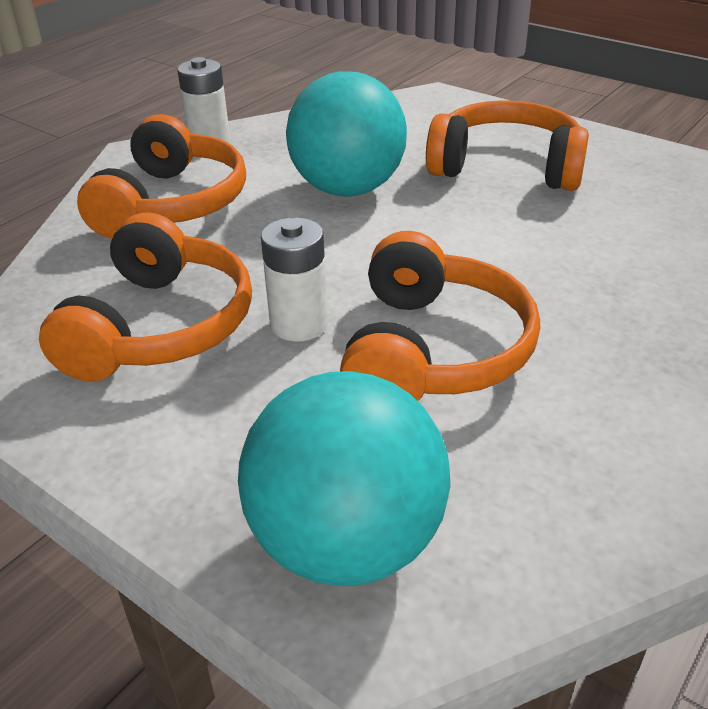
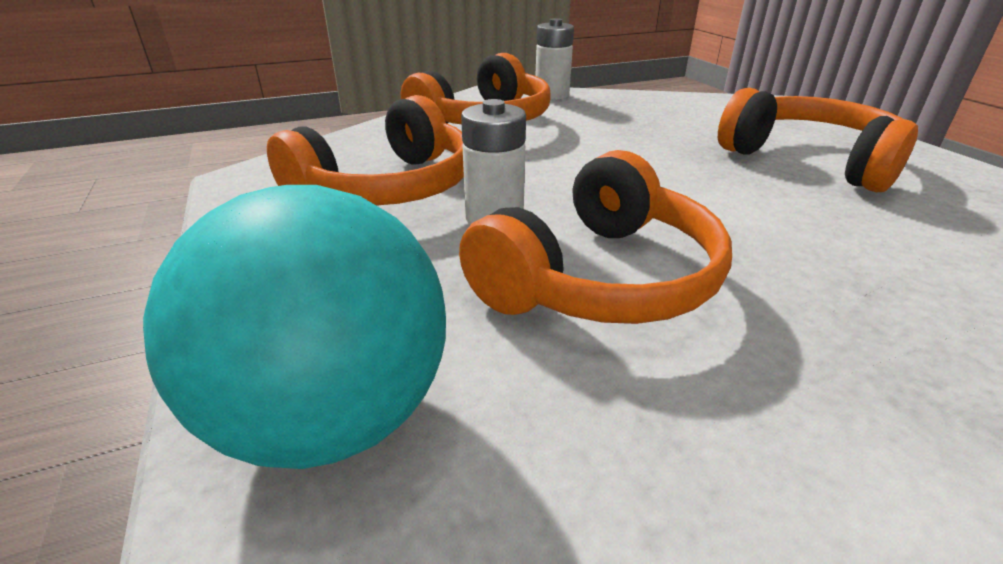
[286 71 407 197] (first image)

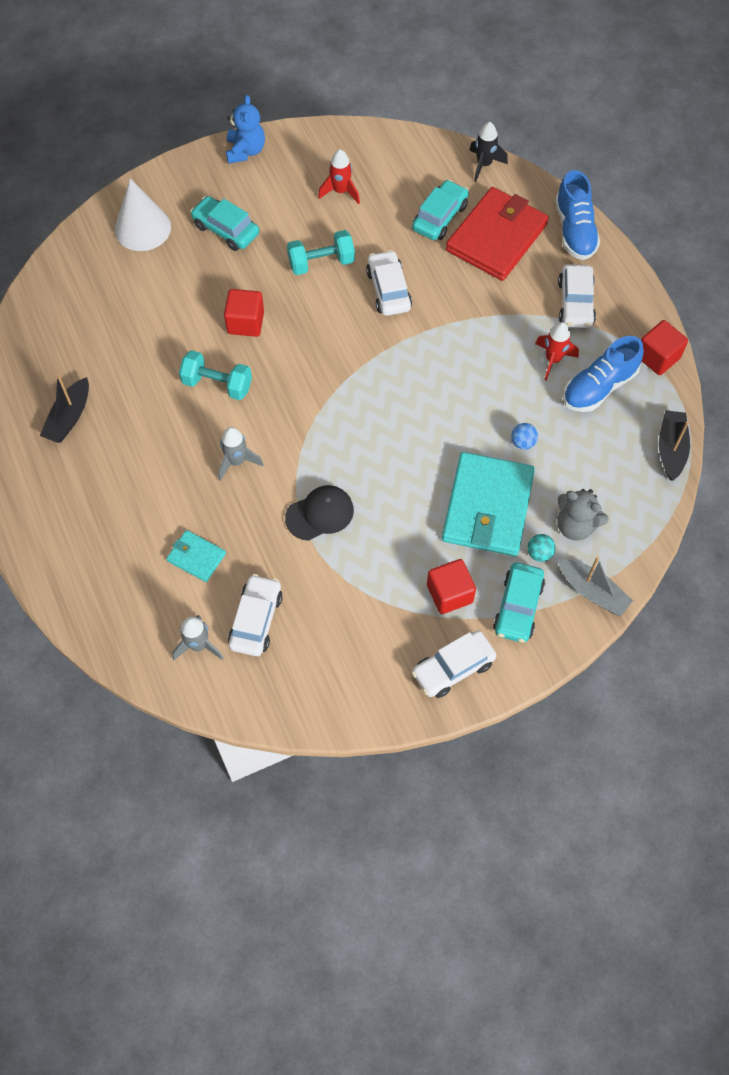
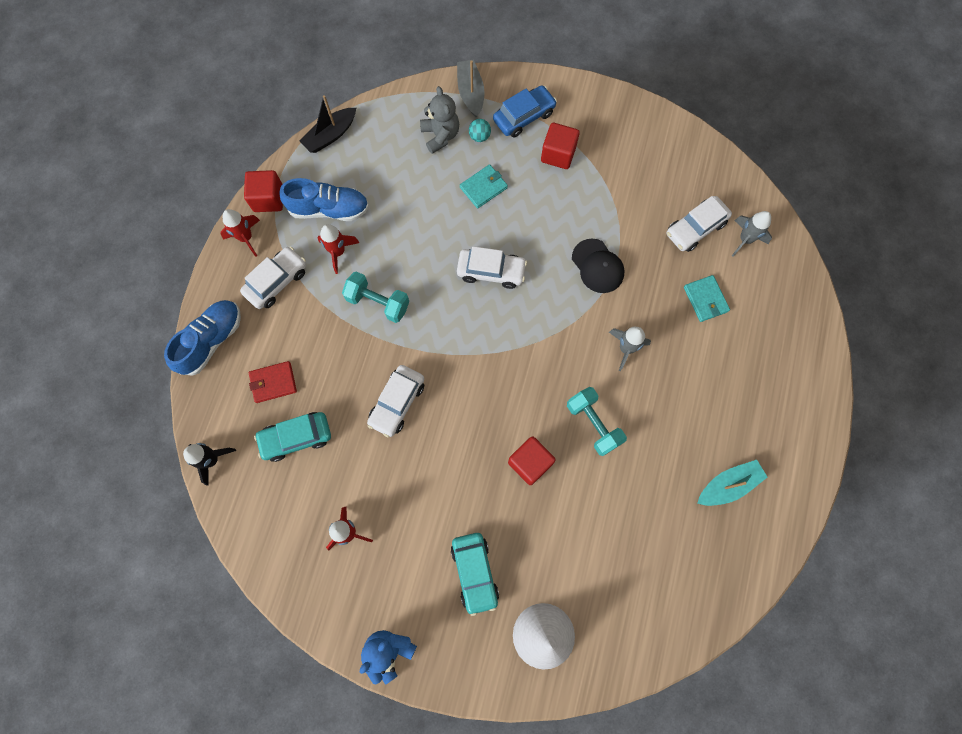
[511 423 538 450] (first image)
[220 209 260 257]
[342 271 409 323]
[457 246 527 289]
[697 460 767 506]
[493 85 557 138]
[572 239 624 293]
[460 164 508 209]
[249 361 297 403]

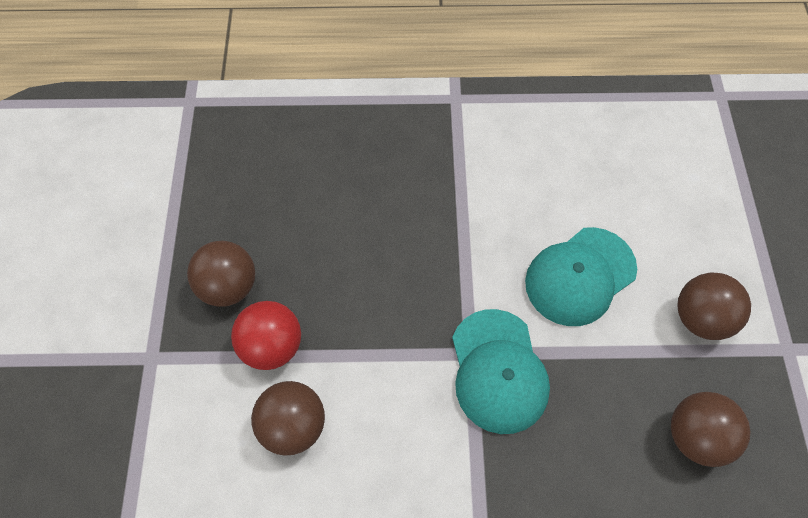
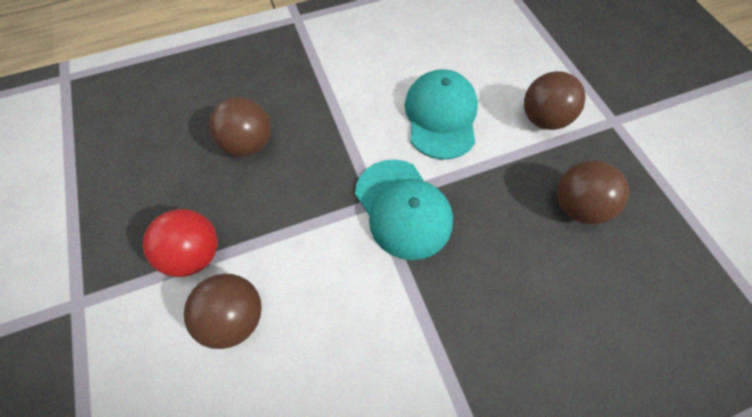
[209 97 271 157]
[404 69 478 160]

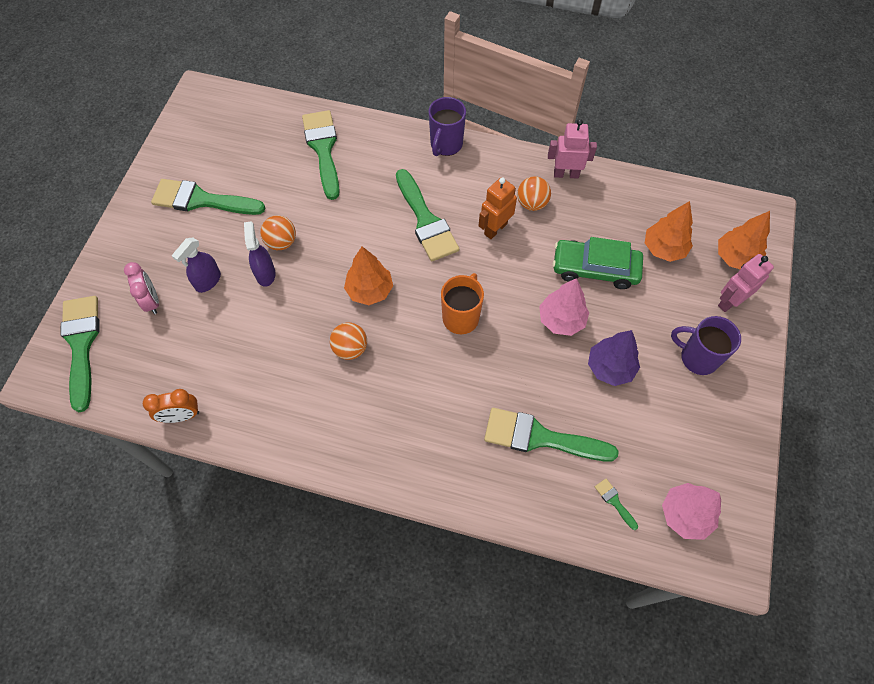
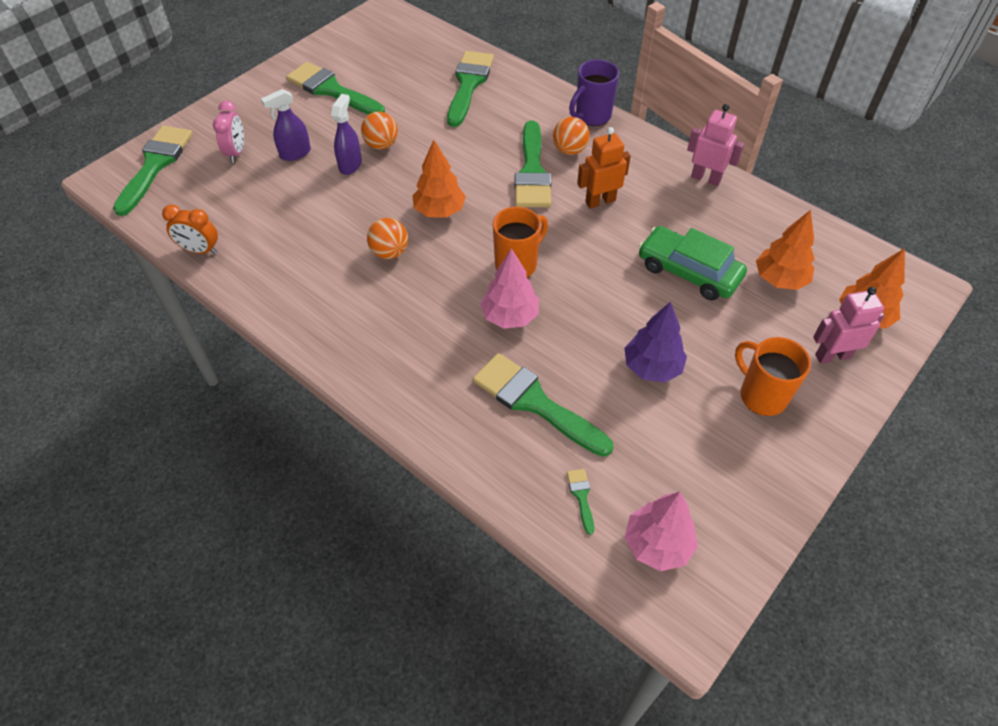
[553 117 590 155]
[480 248 539 329]
[735 337 811 416]

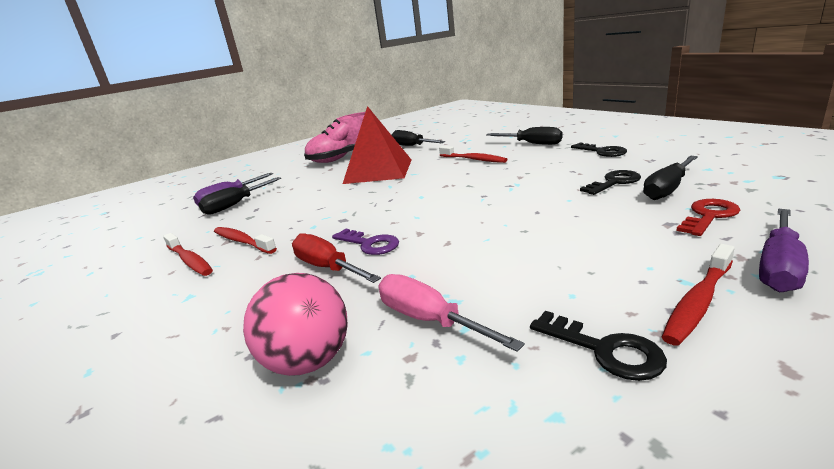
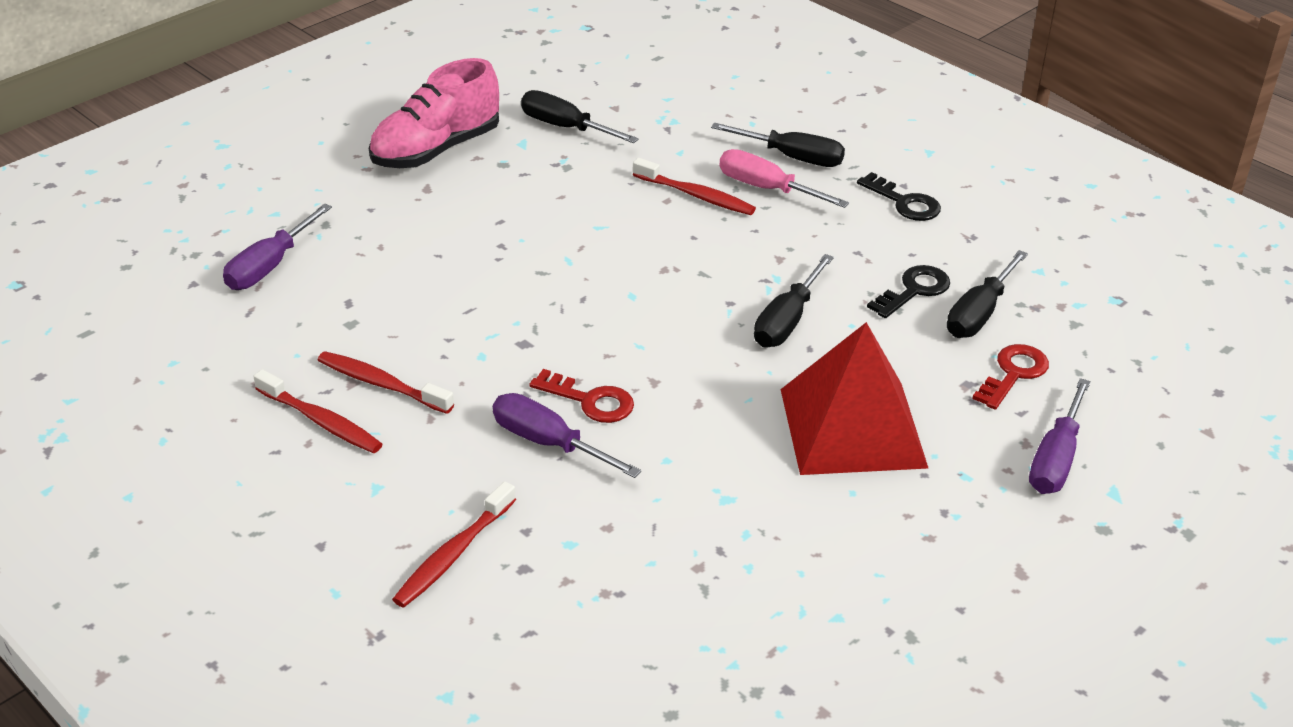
[243 273 348 376] (first image)
[530 311 667 381] (first image)
[754 254 834 347]
[781 322 928 475]
[719 149 849 208]
[392 481 516 608]
[493 393 641 478]
[529 369 634 423]

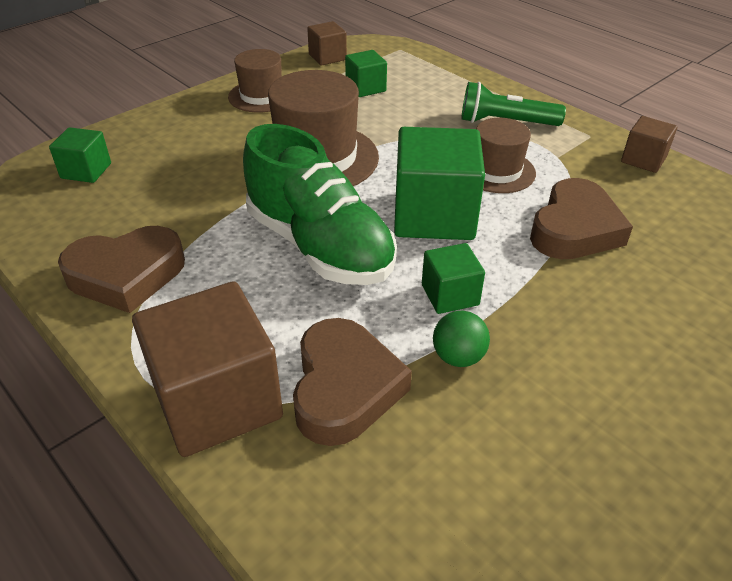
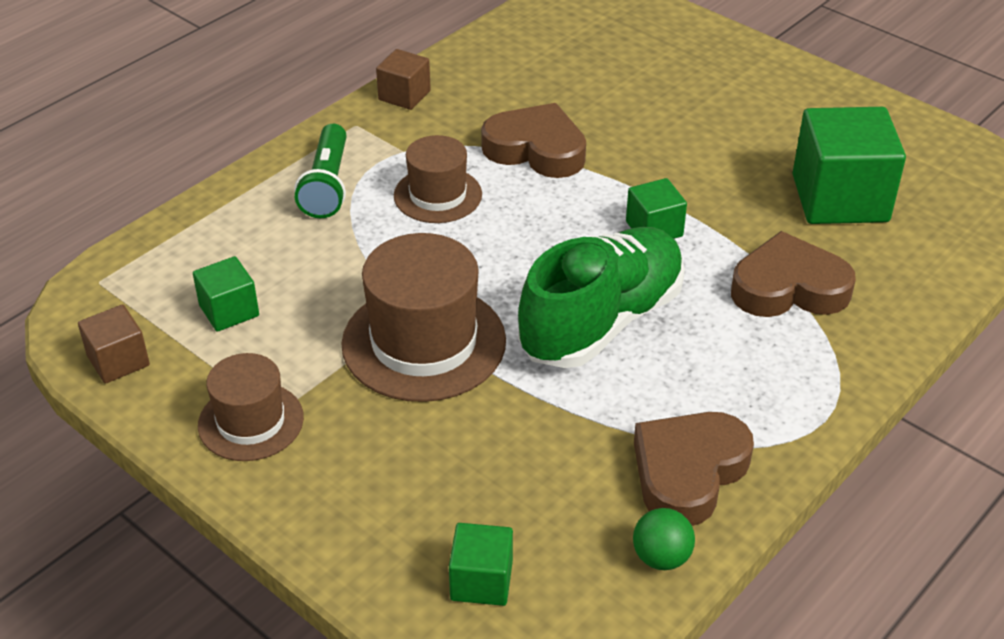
[132 281 283 457] (first image)
[793 107 906 224]
[633 508 695 570]
[634 412 754 526]

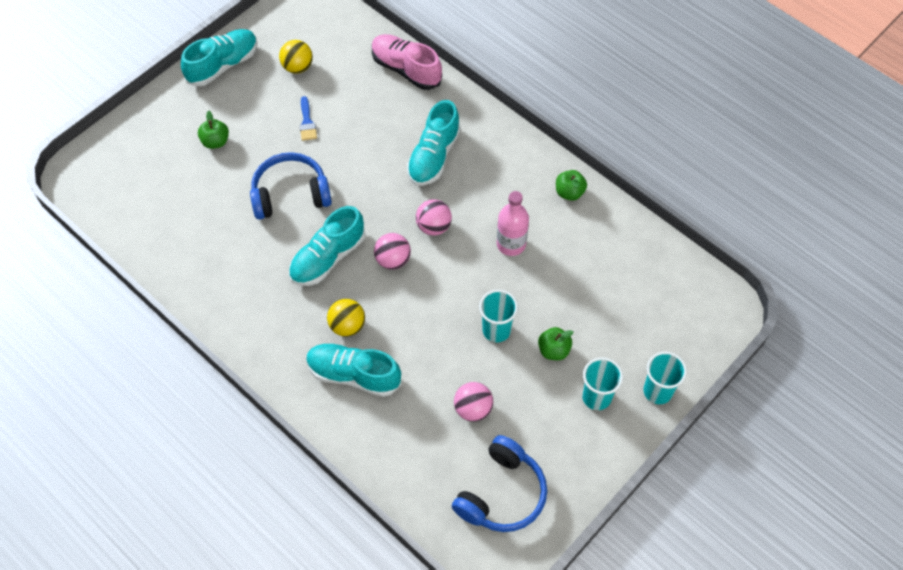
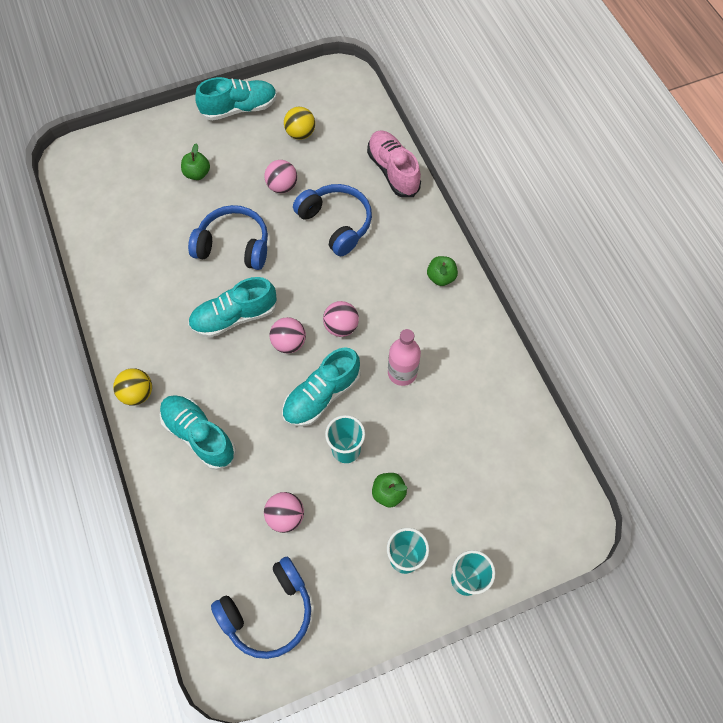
[293 184 372 256]
[113 368 152 405]
[282 347 361 427]
[427 256 458 286]
[264 160 297 193]

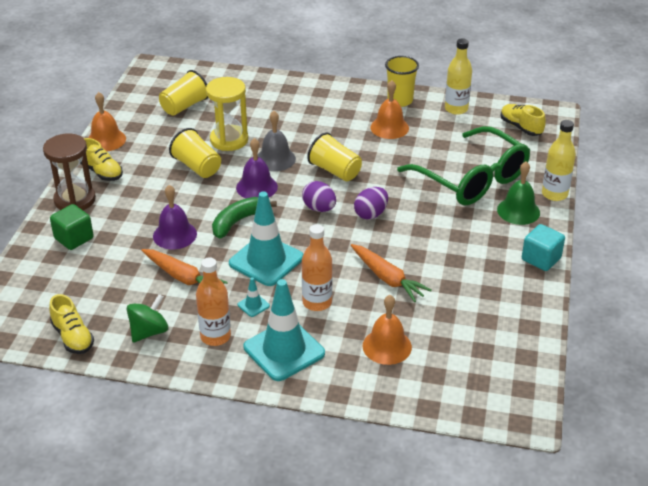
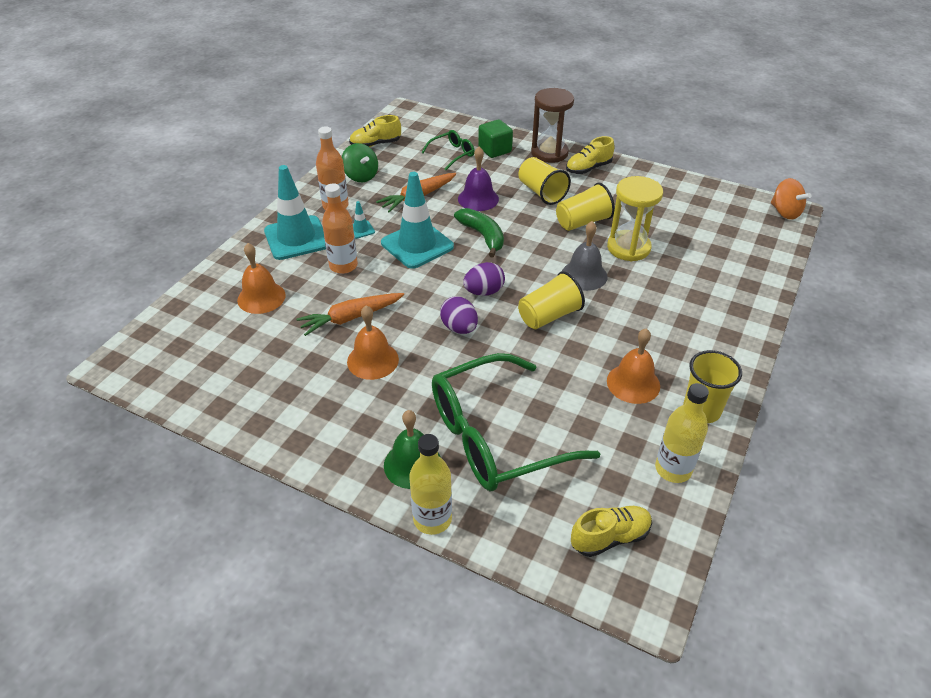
[236 138 278 198] (first image)
[522 224 565 271] (first image)
[421 130 475 170]
[771 178 812 220]
[347 305 399 380]
[518 157 571 205]

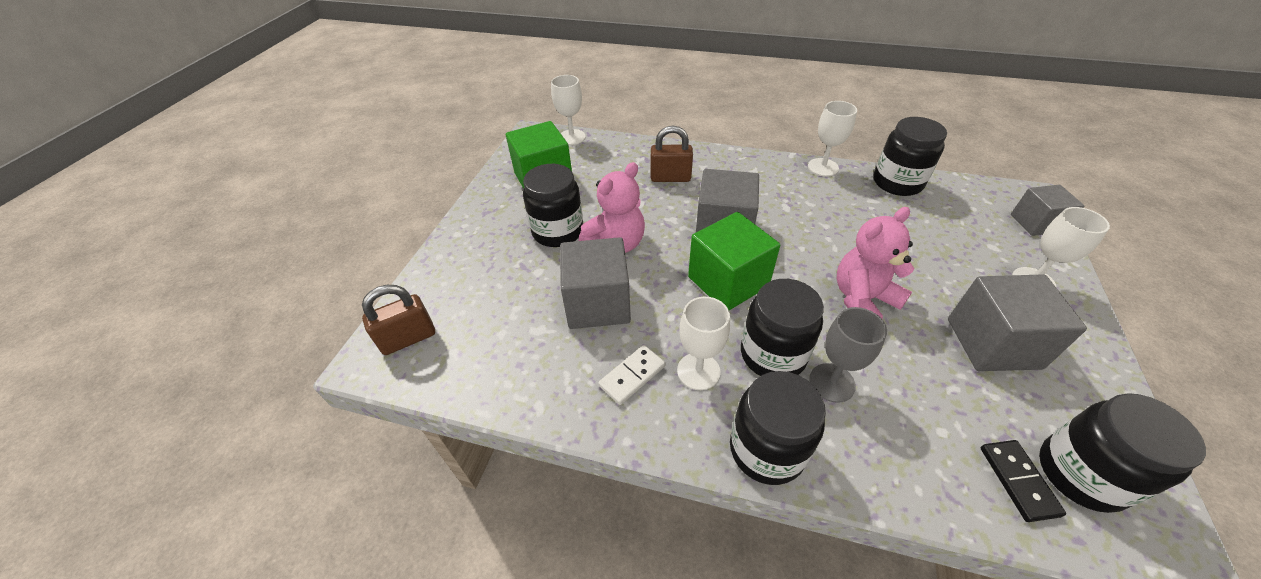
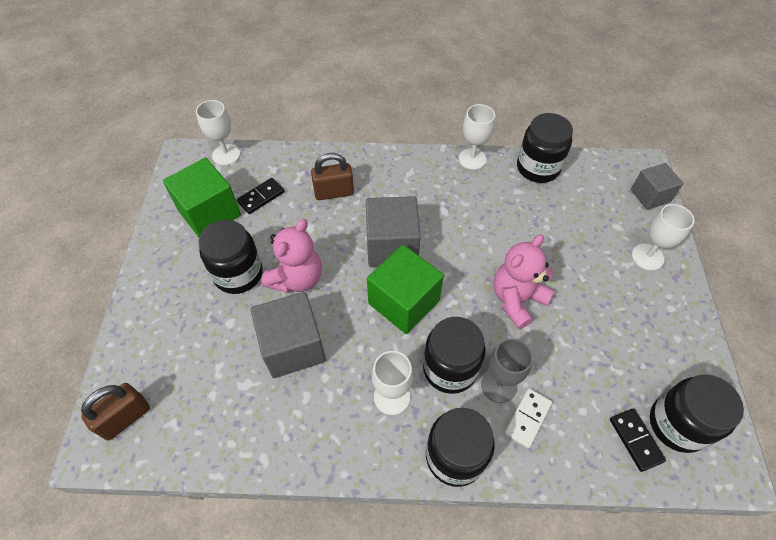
[948 274 1087 371] (first image)
[237 178 284 214]
[504 388 552 449]

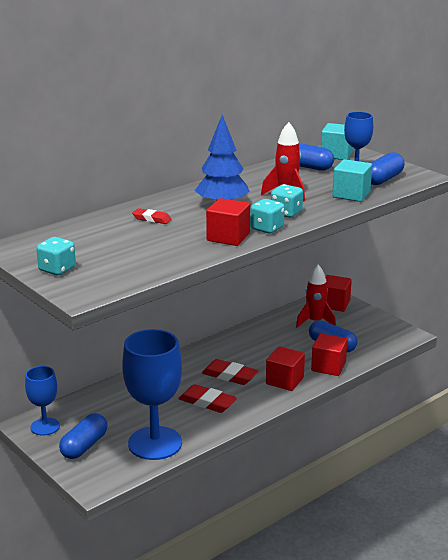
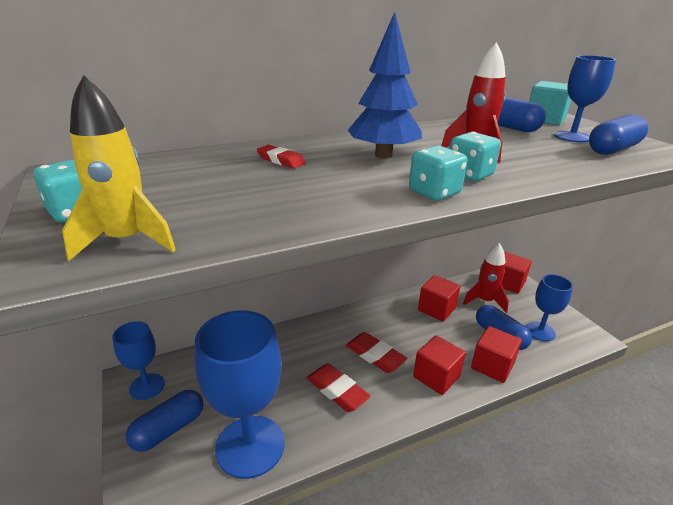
[332 159 372 202] (first image)
[62 75 176 261]
[526 274 573 341]
[418 275 460 322]

